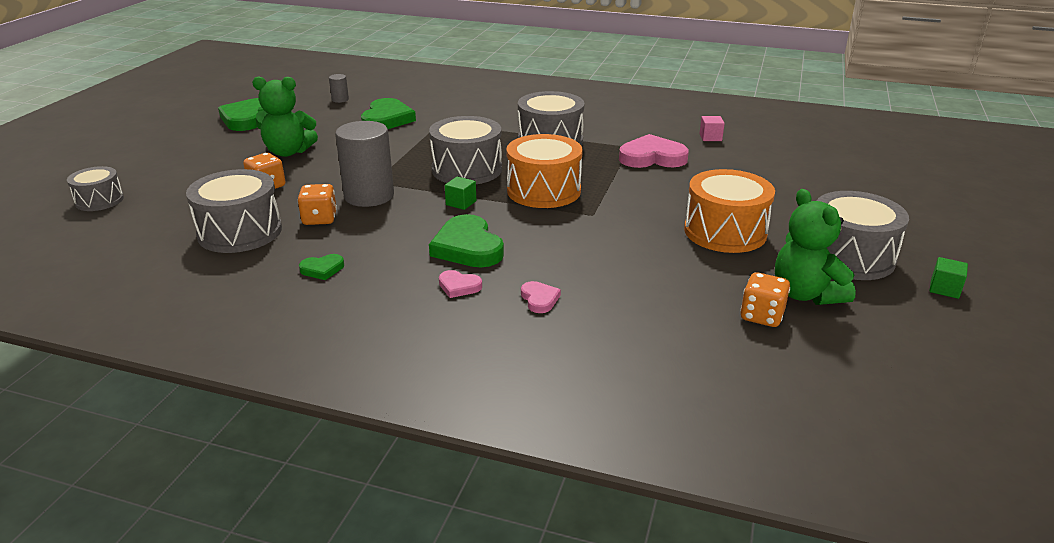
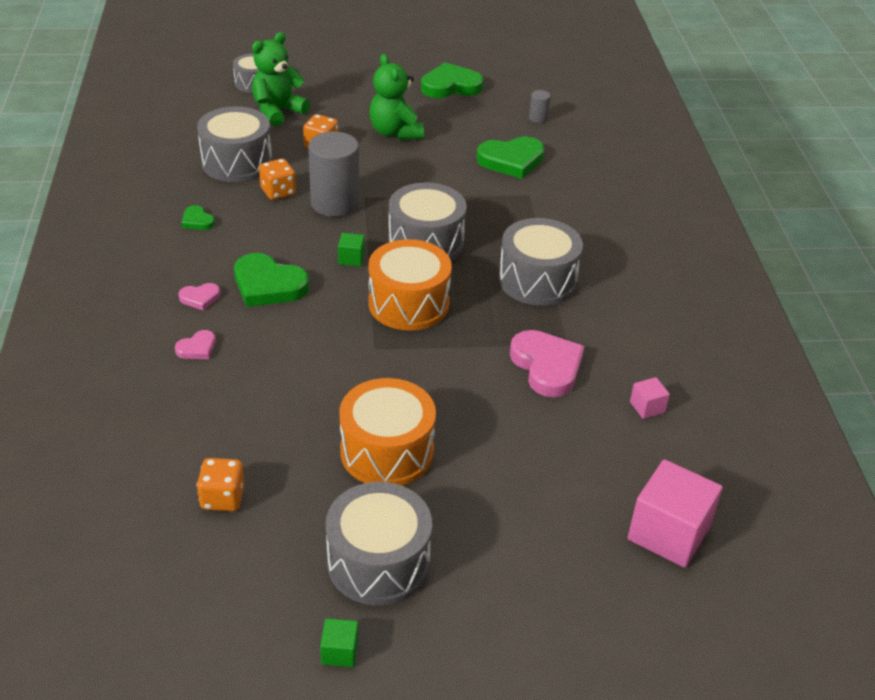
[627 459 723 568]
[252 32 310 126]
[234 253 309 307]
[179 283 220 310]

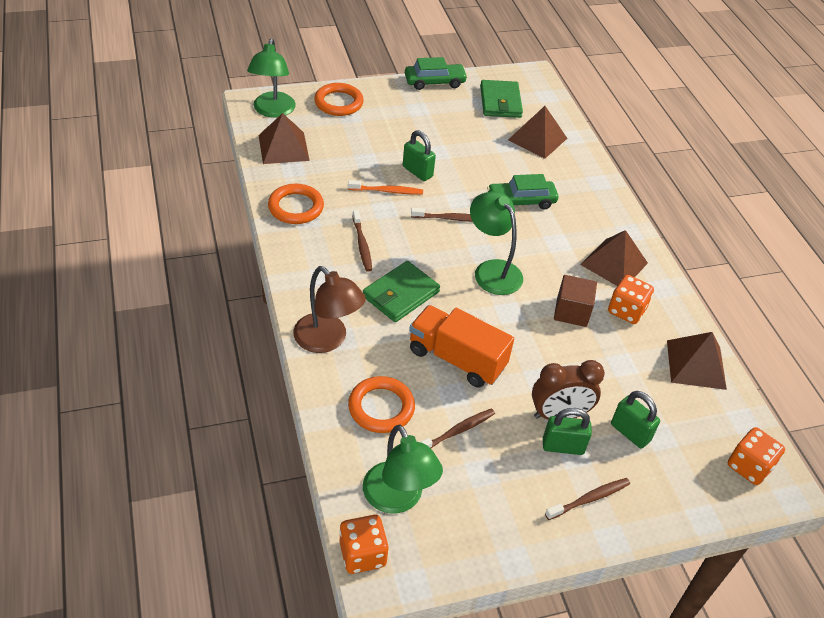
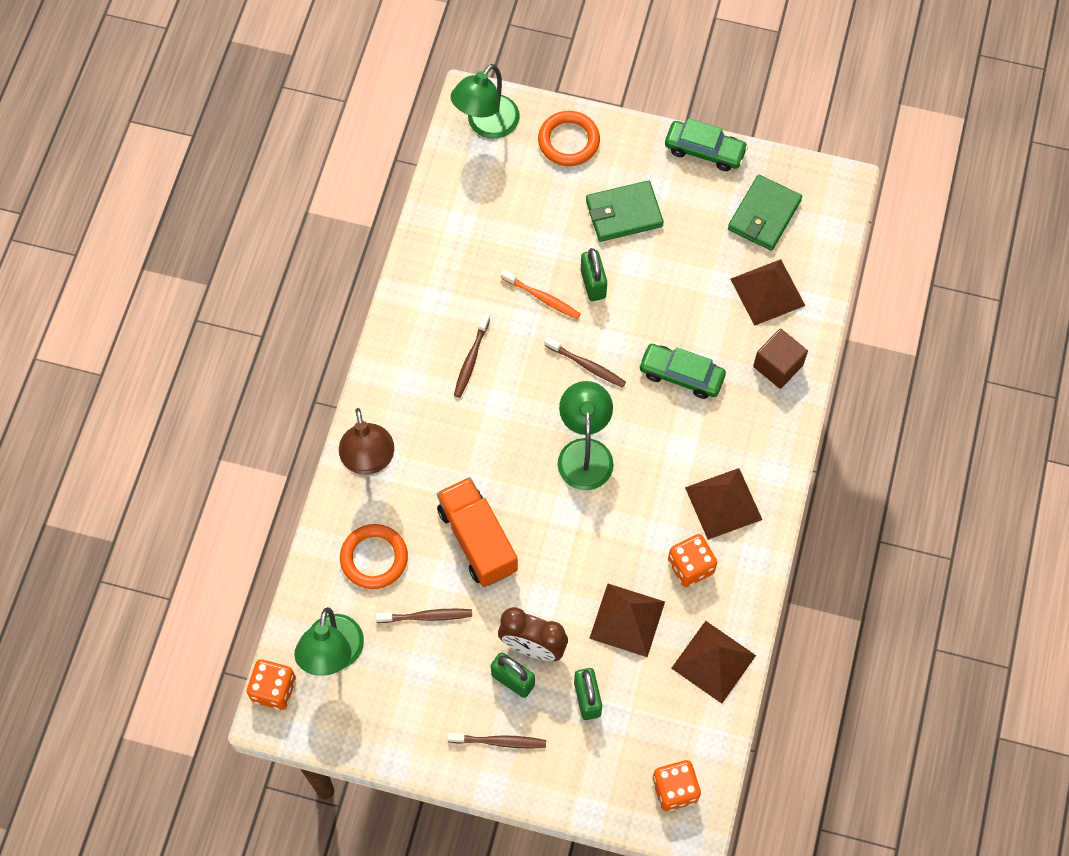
[268 184 324 224] (first image)
[589 584 665 657]
[586 180 664 242]
[753 329 808 389]

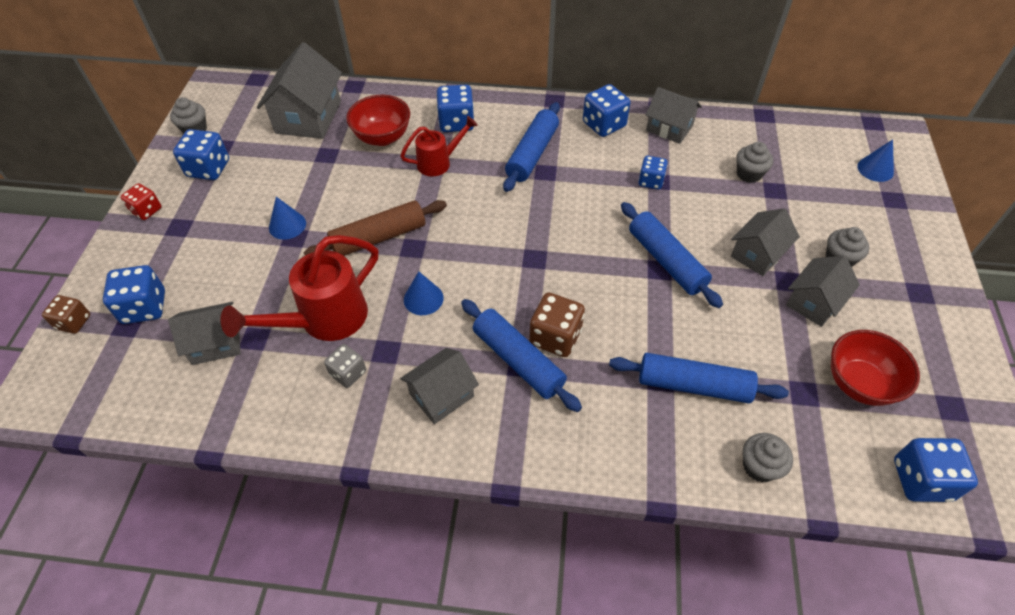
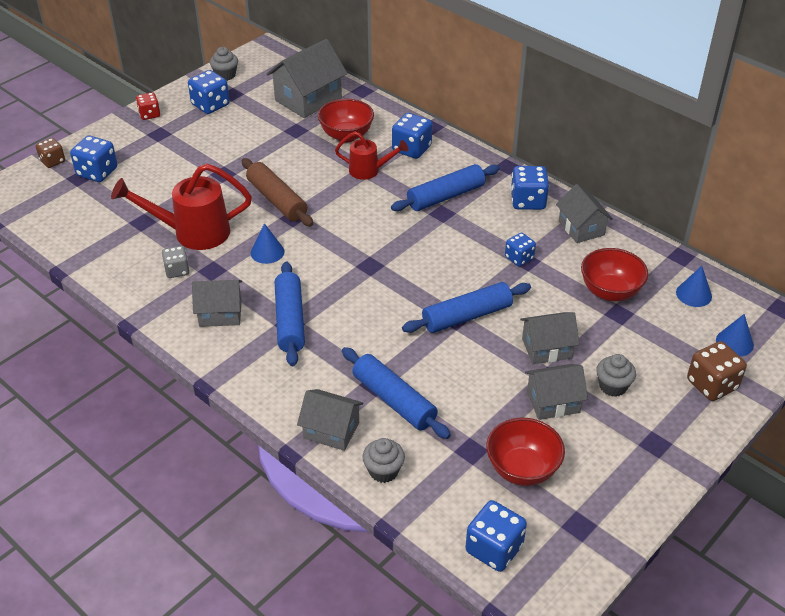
[297 389 363 451]
[676 266 712 307]
[687 341 747 401]
[581 248 648 301]
[241 158 313 227]
[402 282 531 333]

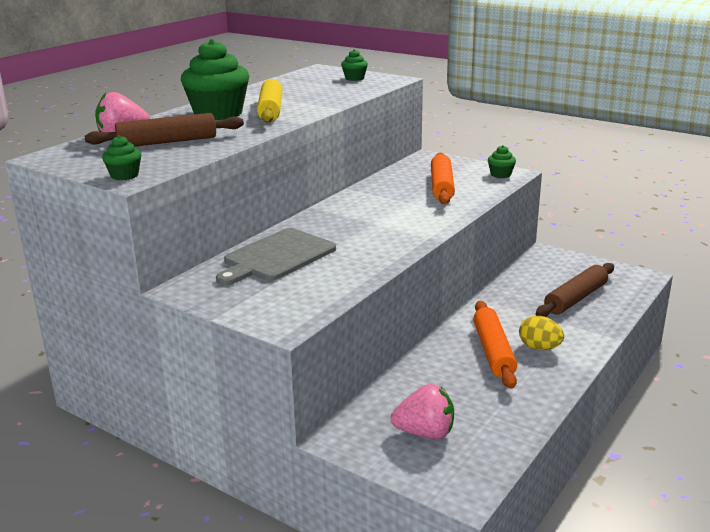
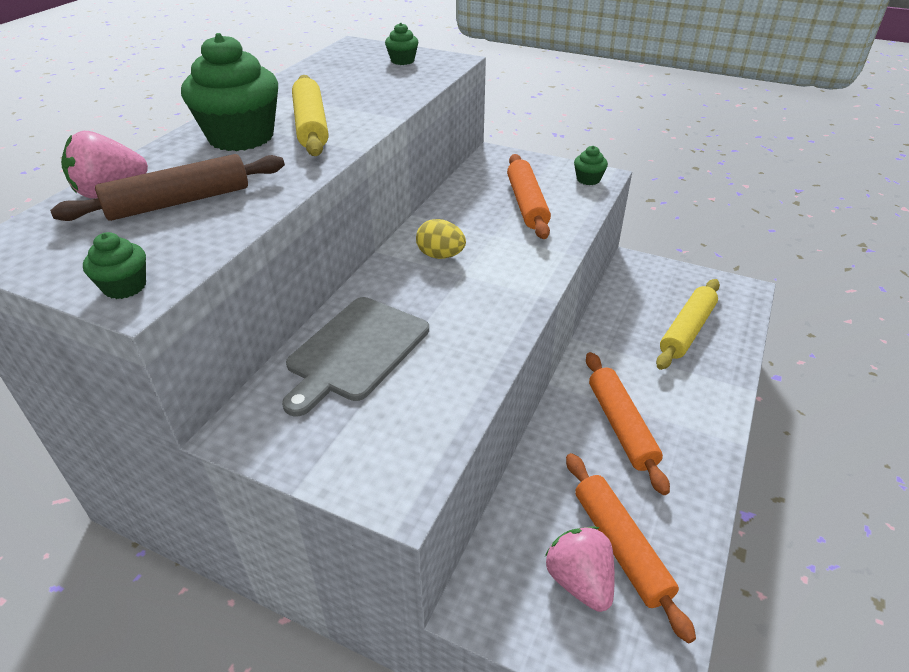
[566 453 696 643]
[416 219 466 259]
[656 279 720 370]
[545 526 615 612]

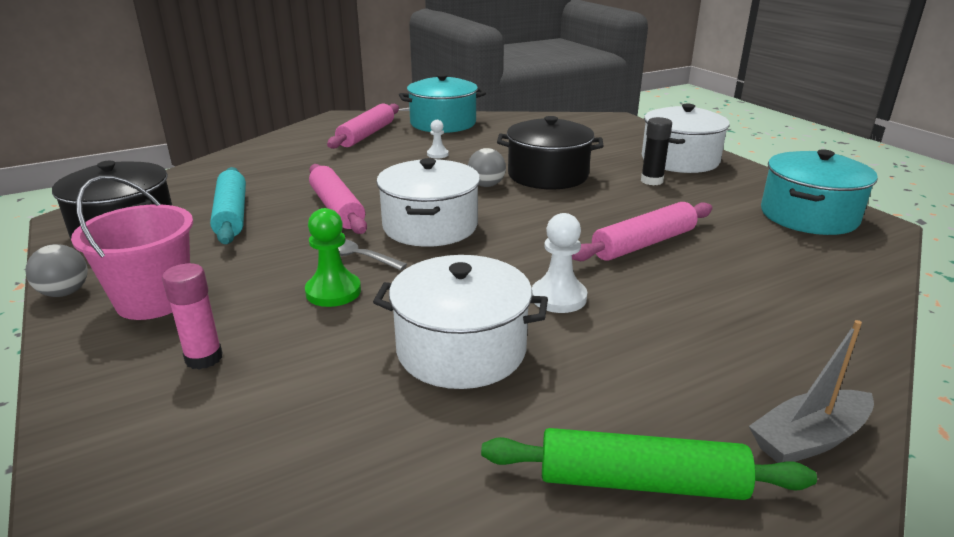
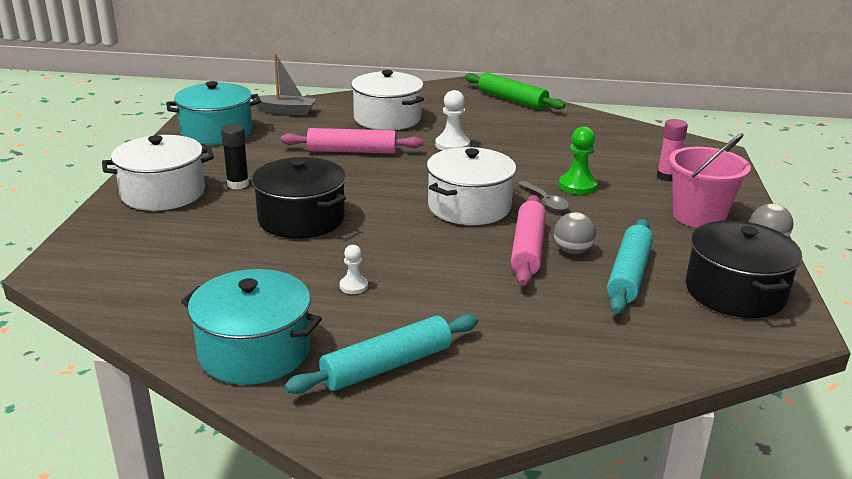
[351 70 424 130]
[554 212 596 254]
[252 54 316 115]
[284 314 478 394]

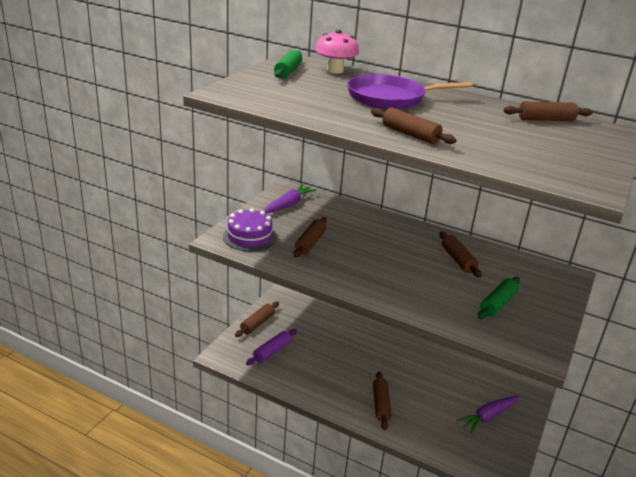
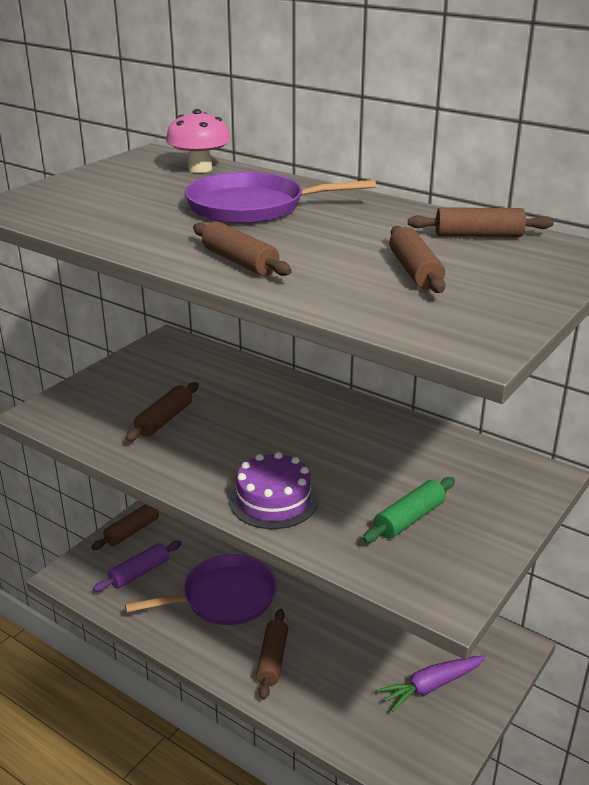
[263 184 316 214] (first image)
[274 50 302 78] (first image)
[125 554 277 625]
[230 452 318 529]
[389 226 445 293]

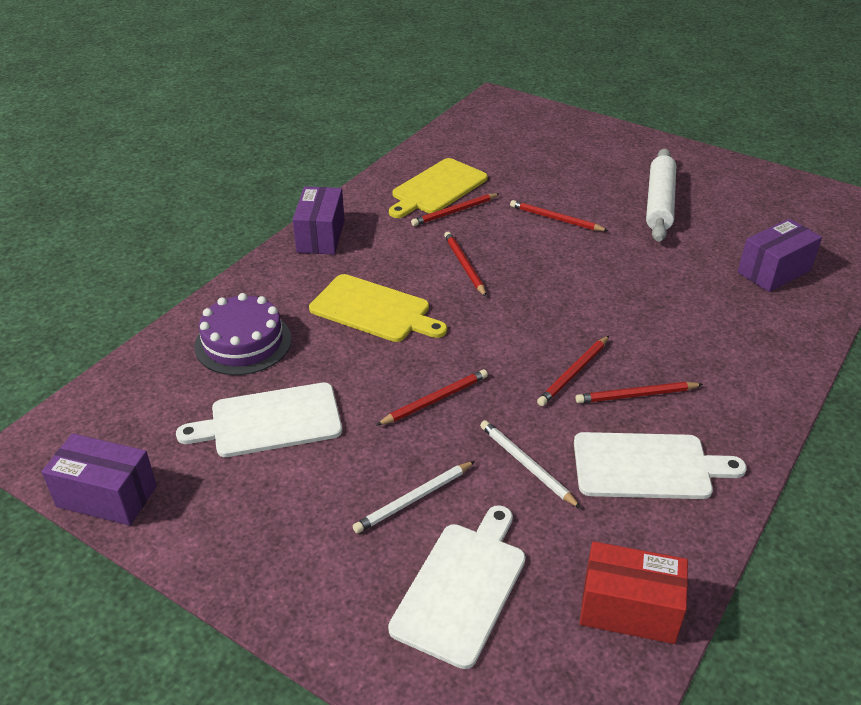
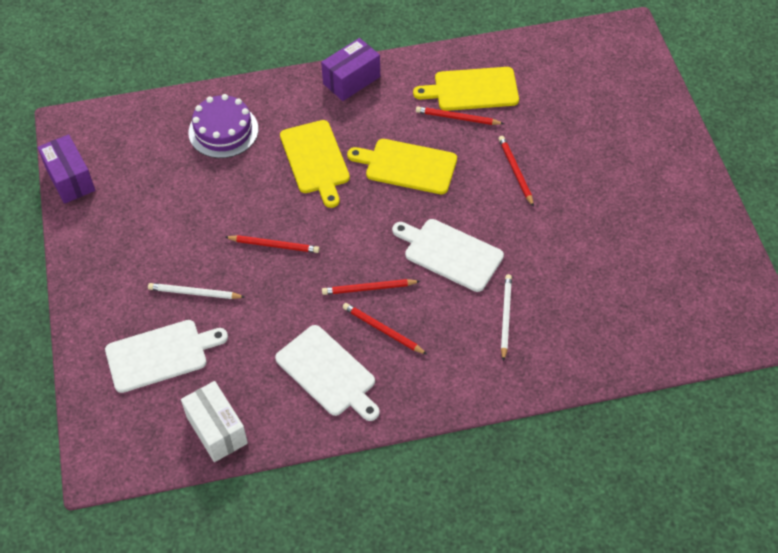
[646 148 676 242] (first image)
[738 218 822 292] (first image)
[392 219 504 292]
[501 274 512 362]
[347 139 457 194]
[181 381 248 462]

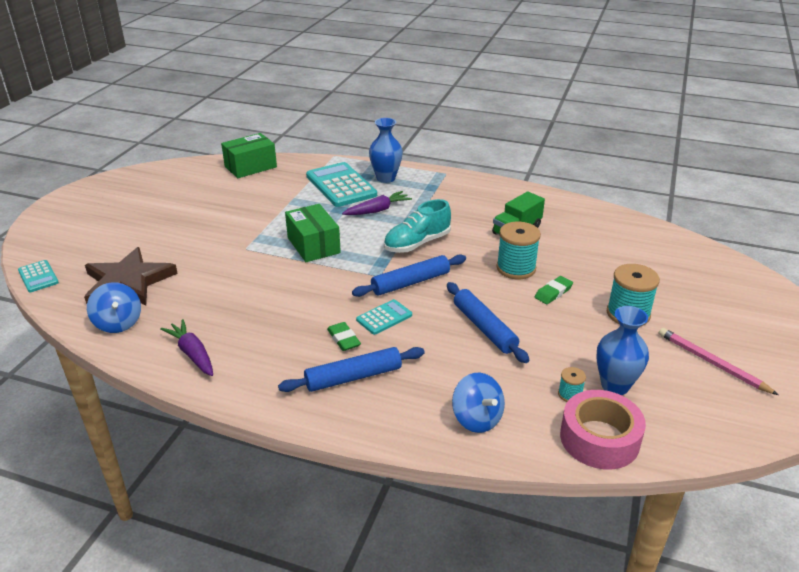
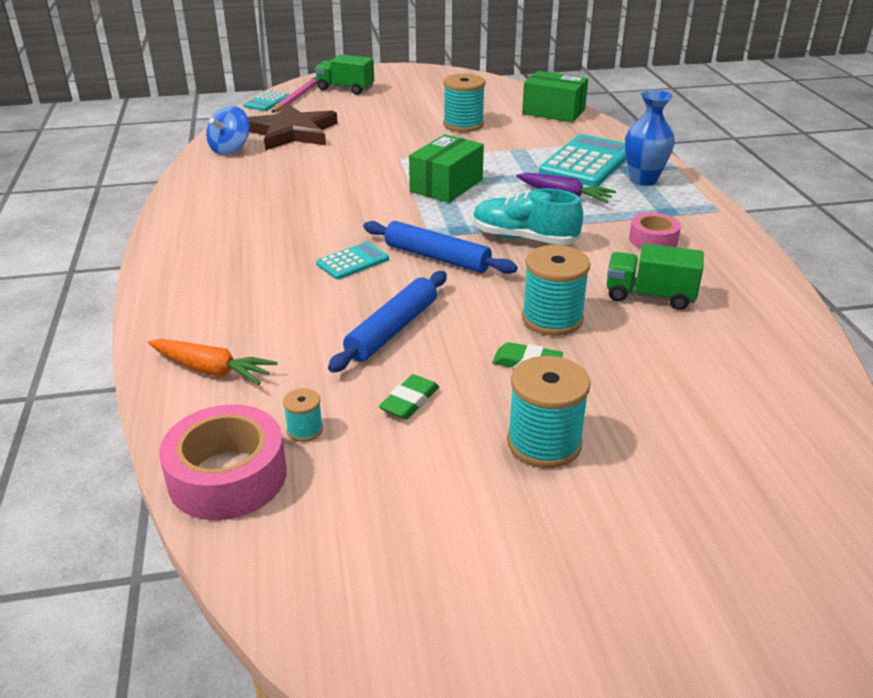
[160 319 213 376] (first image)
[278 347 425 392] (first image)
[596 306 649 395] (first image)
[315 54 374 95]
[443 74 485 132]
[629 213 681 249]
[379 374 439 420]
[271 76 318 113]
[148 339 278 385]
[316 242 389 280]

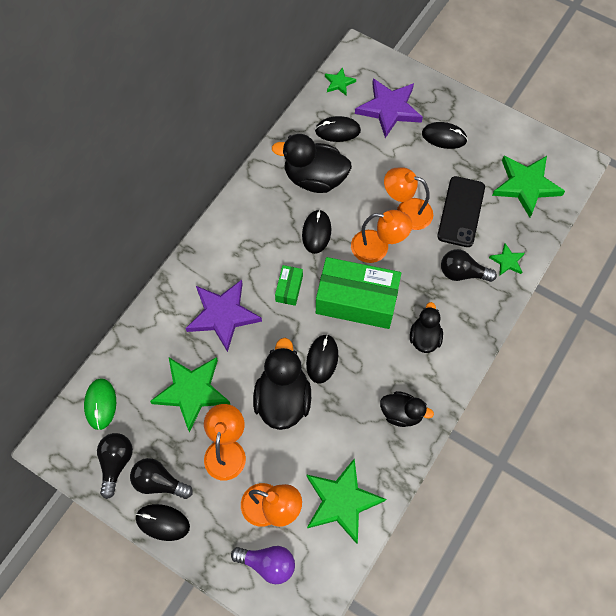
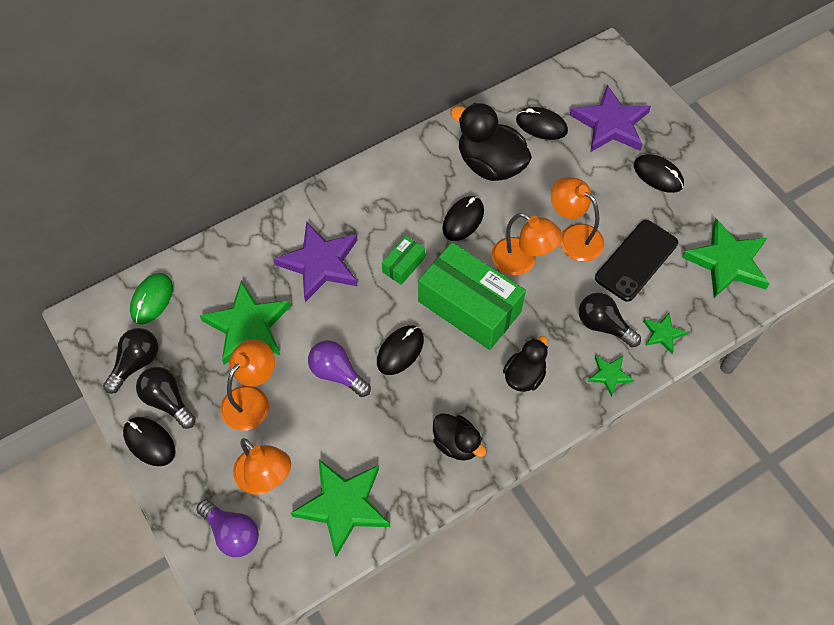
[588 355 634 397]
[308 340 371 397]

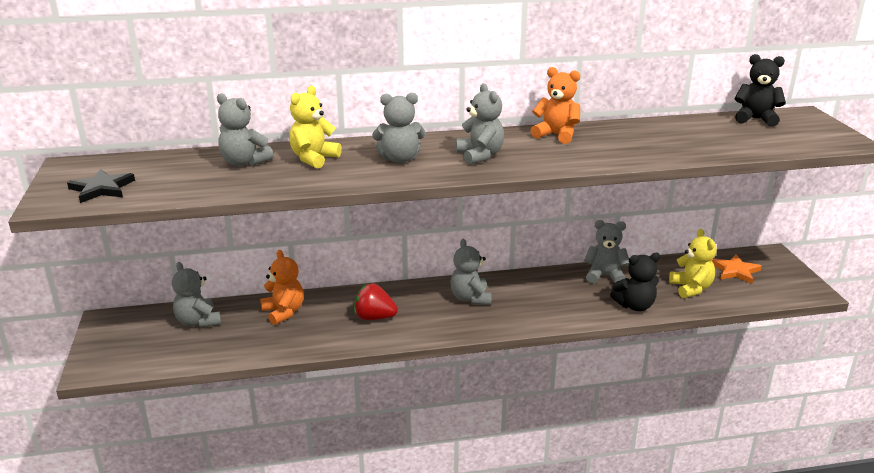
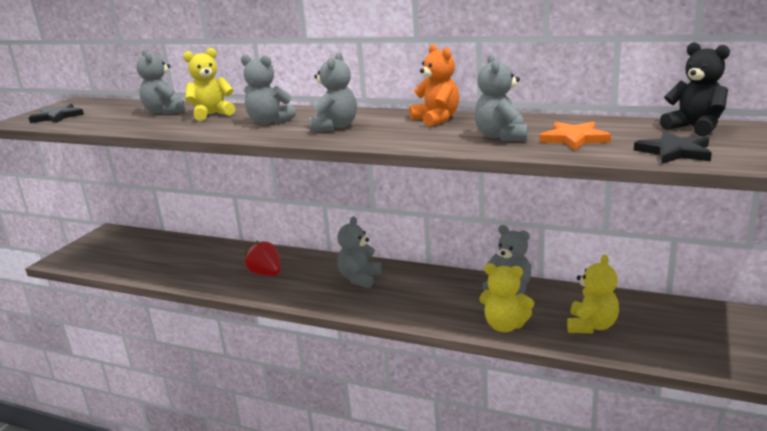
[260 250 304 325] (first image)
[634 131 712 164]
[475 55 528 141]
[539 122 611 150]
[479 263 534 332]

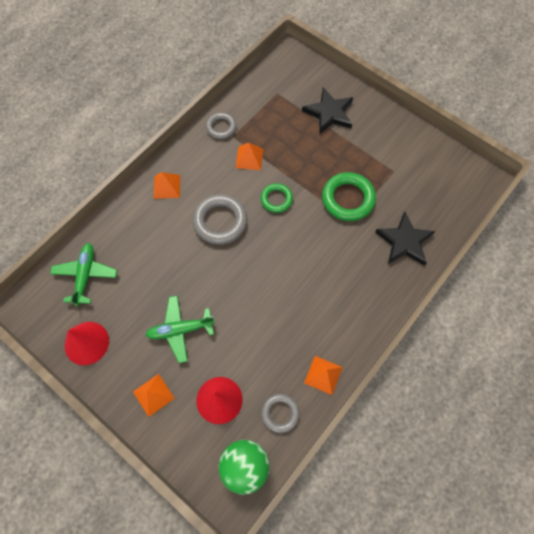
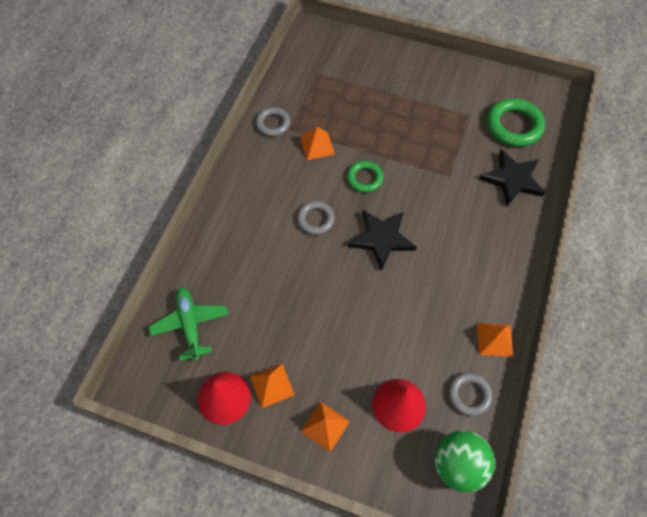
[145 296 215 363] (first image)
[250 364 294 408]
[348 210 416 271]
[487 98 545 147]
[297 201 335 235]

